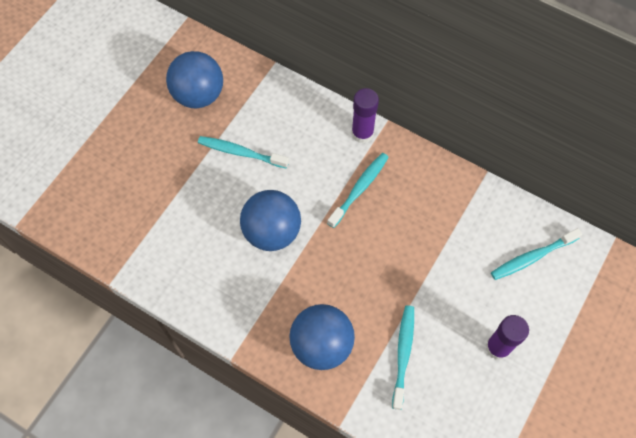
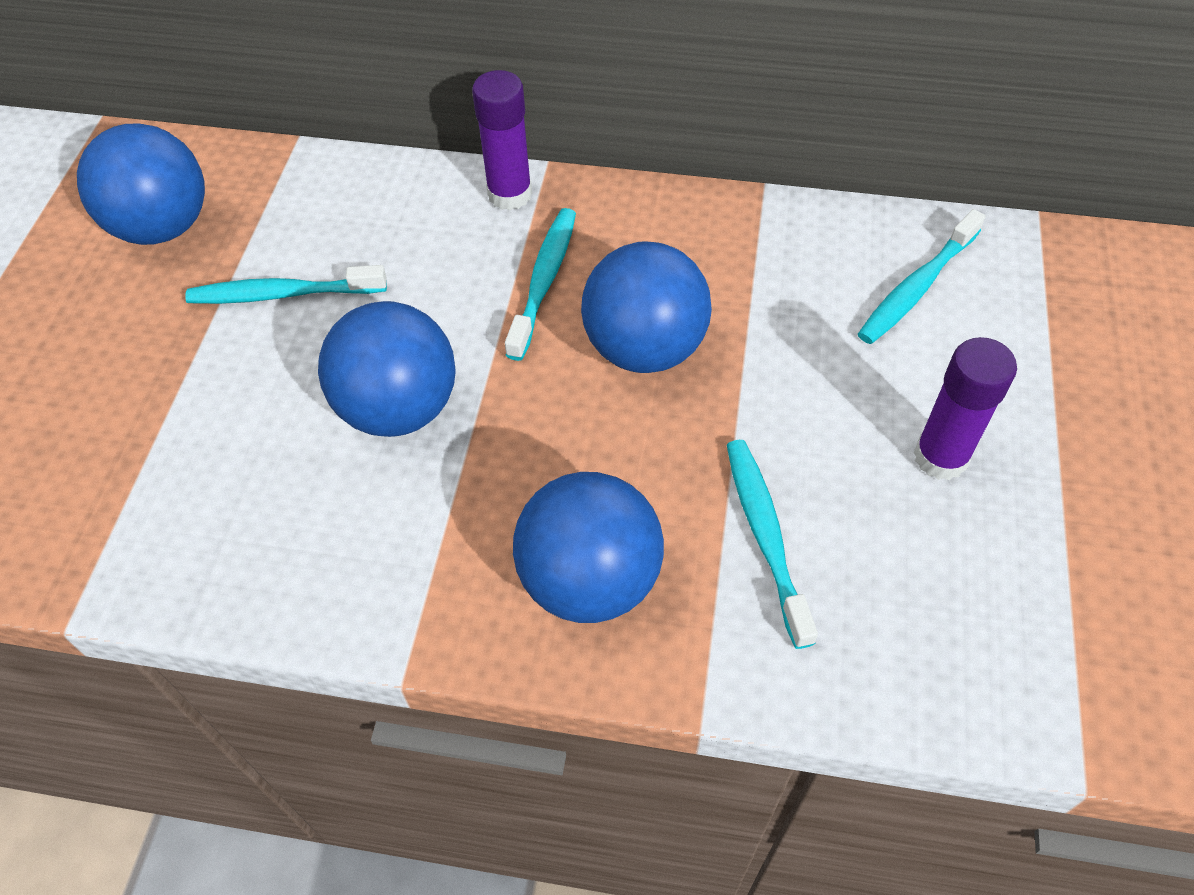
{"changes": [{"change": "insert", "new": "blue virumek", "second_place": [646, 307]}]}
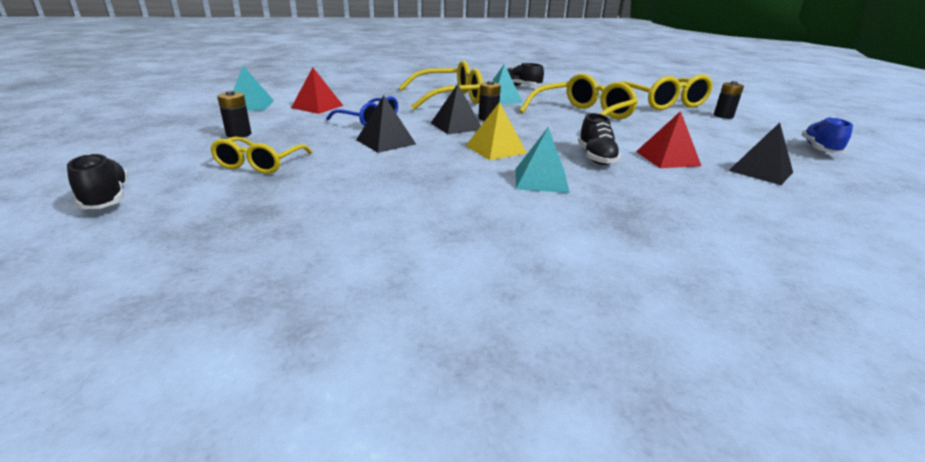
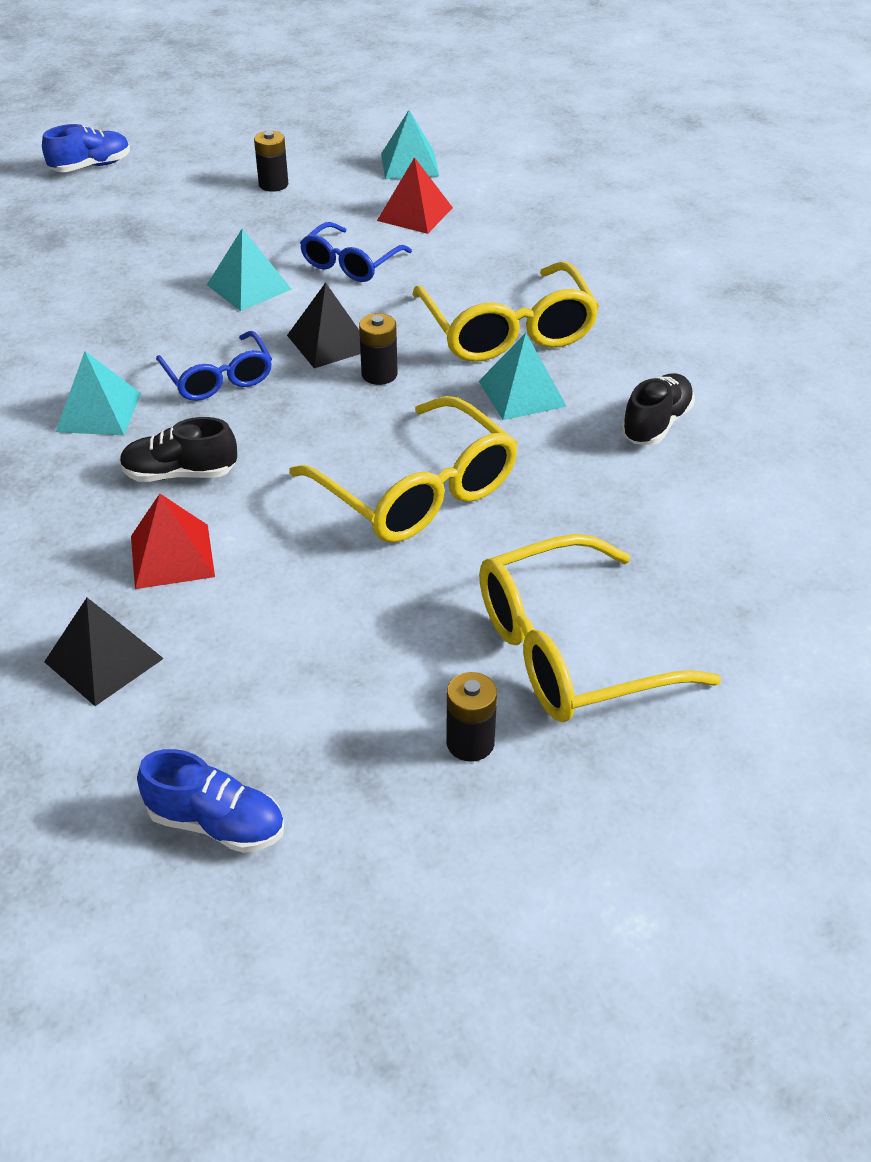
{"changes": [{"change": "recolor", "old": "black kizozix", "new": "blue kizozix", "first_place": [98, 181], "second_place": [86, 148]}, {"change": "delete", "old": "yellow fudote", "first_place": [261, 155]}, {"change": "recolor", "old": "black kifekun", "new": "turquoise kifekun", "first_place": [386, 124], "second_place": [249, 269]}, {"change": "replace", "old": "yellow kifekun", "new": "blue fudote", "first_place": [496, 131], "second_place": [214, 366]}]}
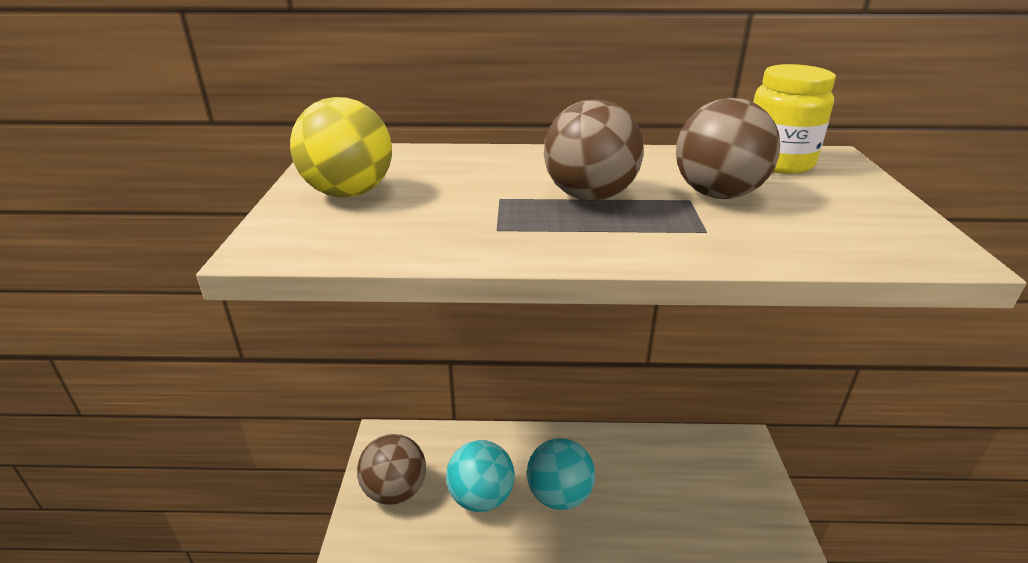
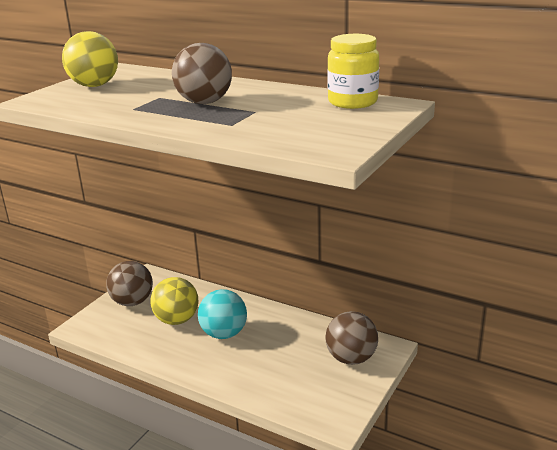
{"changes": [{"change": "recolor", "old": "turquoise virumek", "new": "yellow virumek", "first_place": [480, 476], "second_place": [174, 301]}, {"change": "move", "old": "brown virumek", "first_place": [728, 148], "second_place": [351, 338]}]}
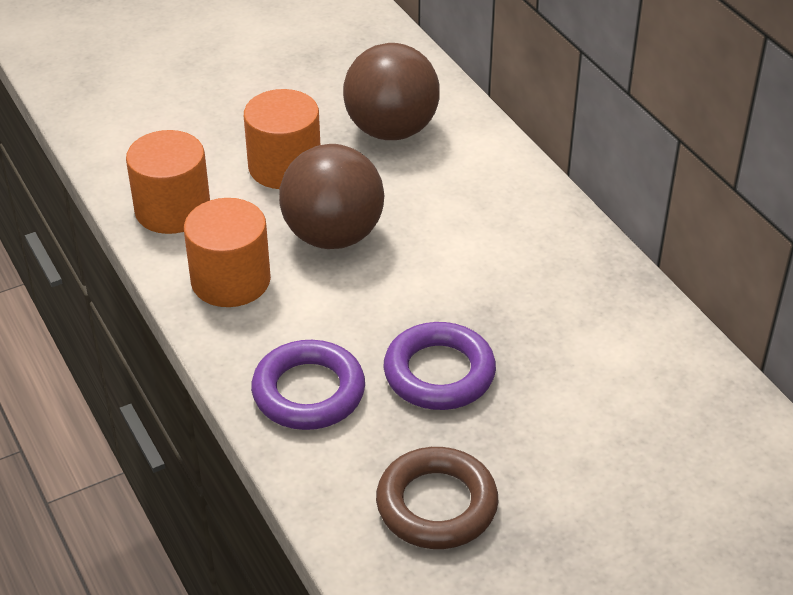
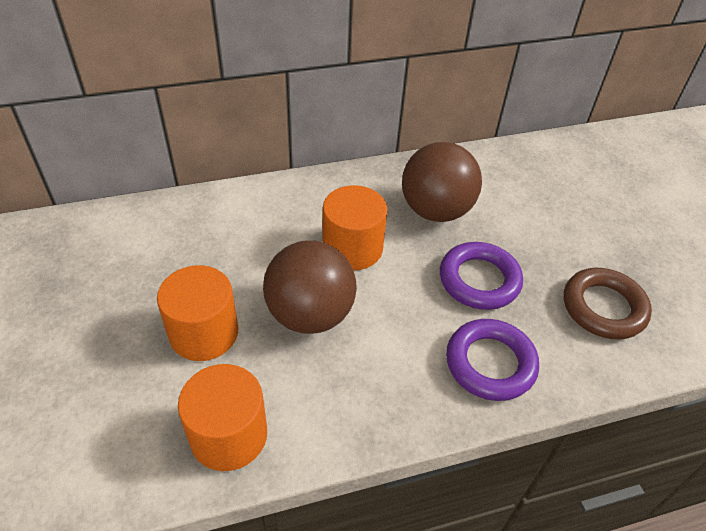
{"changes": [{"change": "move", "old": "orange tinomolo", "first_place": [227, 252], "second_place": [354, 227]}, {"change": "move", "old": "brown virumek", "first_place": [391, 91], "second_place": [442, 182]}]}
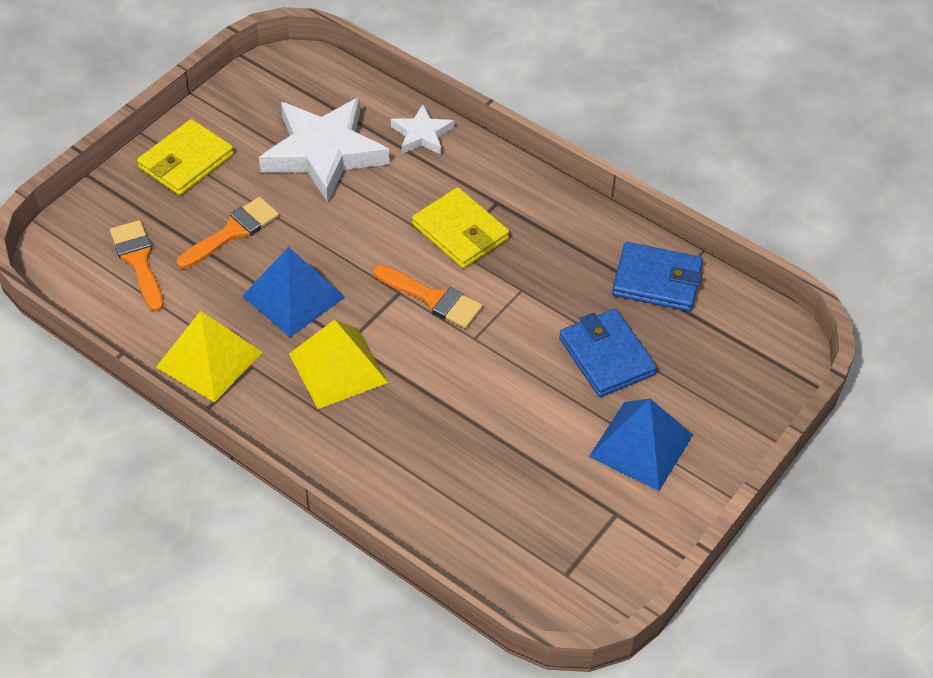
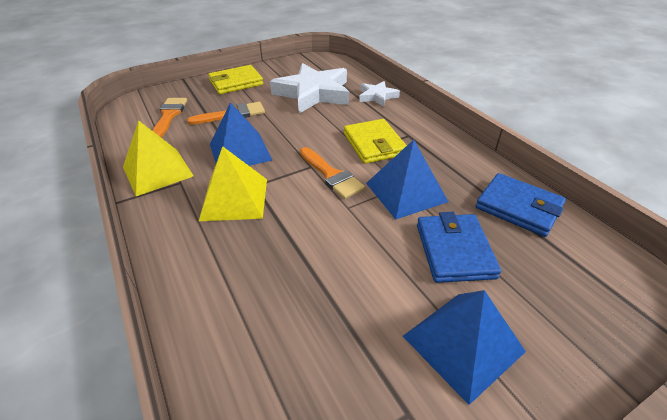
{"changes": [{"change": "insert", "new": "blue kifekun", "second_place": [407, 180]}]}
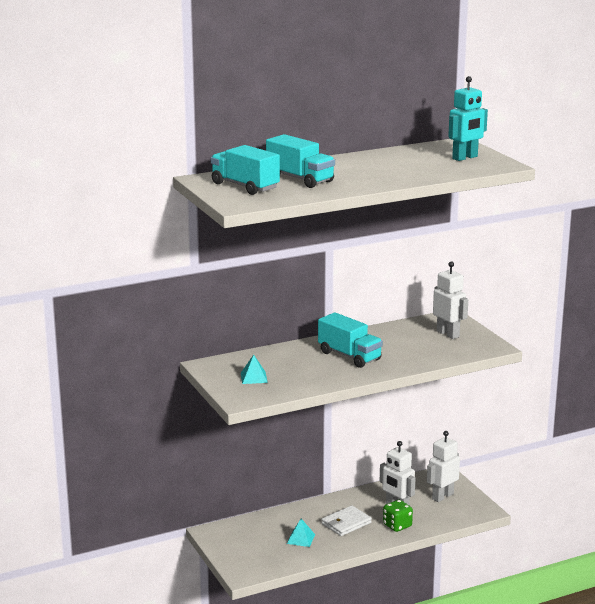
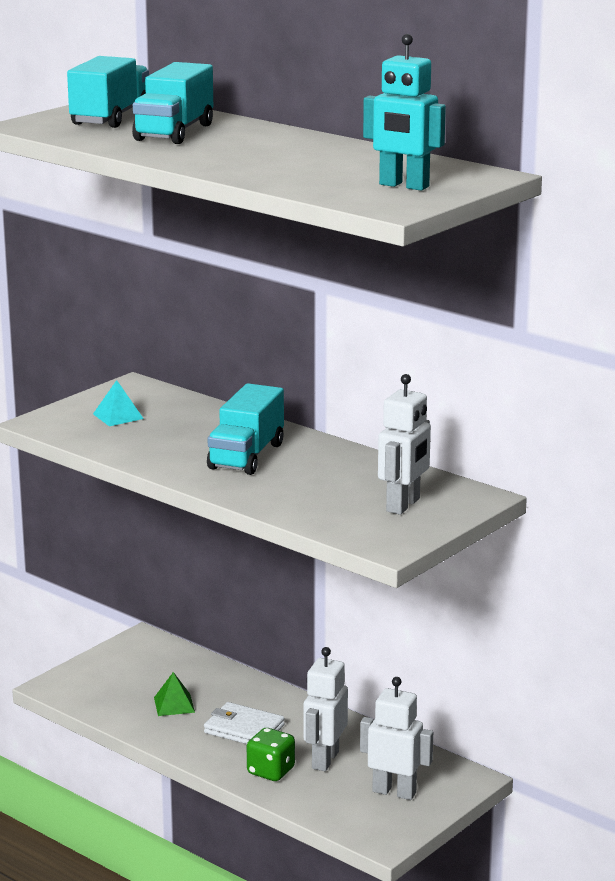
{"changes": [{"change": "recolor", "old": "turquoise kifekun", "new": "green kifekun", "first_place": [301, 533], "second_place": [174, 694]}]}
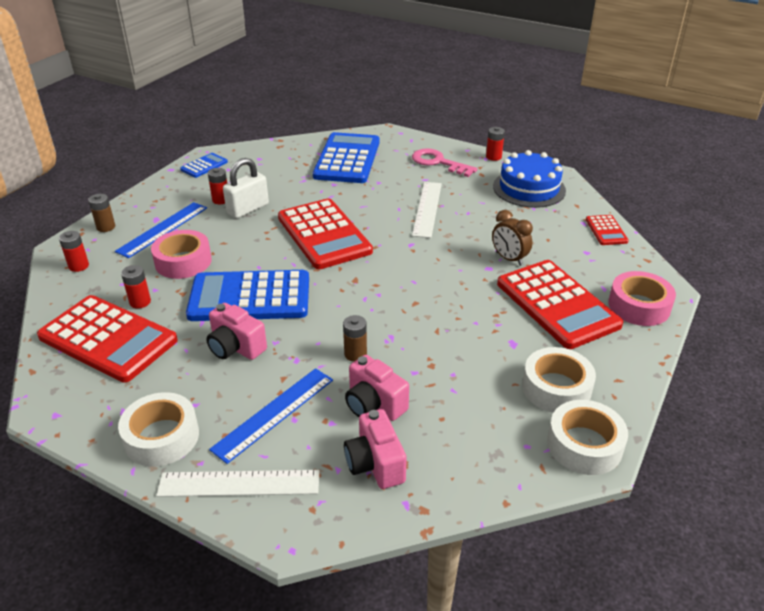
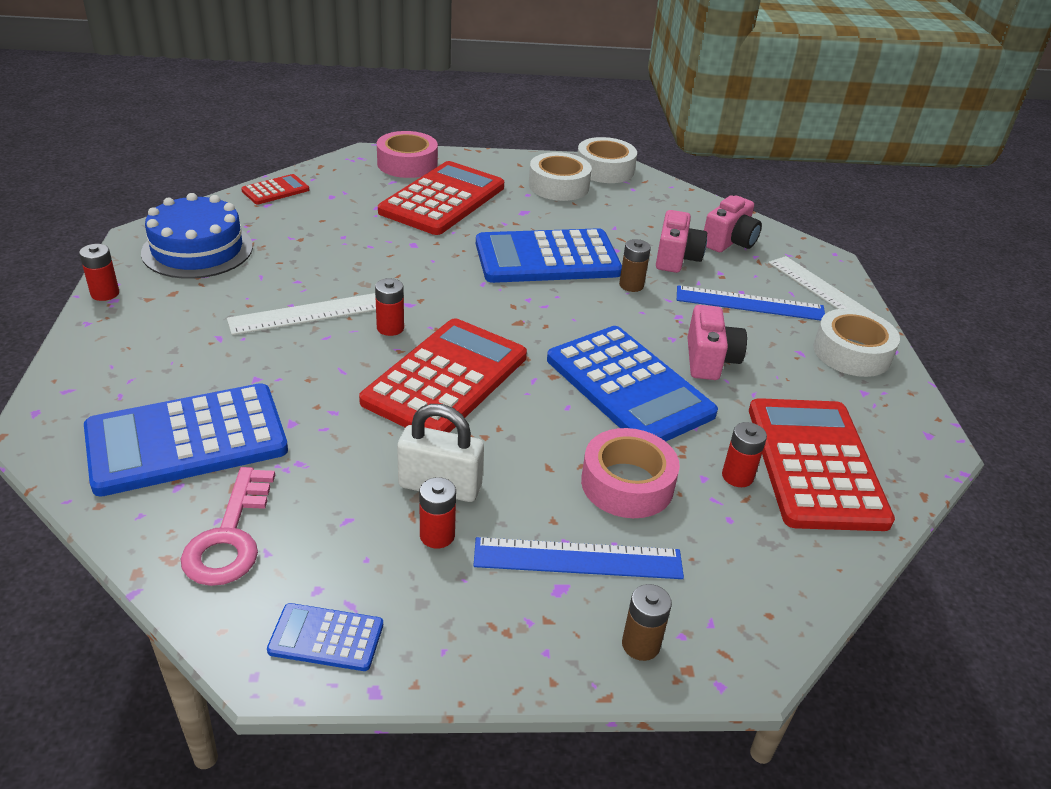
{"changes": [{"change": "move", "old": "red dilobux", "first_place": [74, 251], "second_place": [389, 307]}, {"change": "move", "old": "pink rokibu", "first_place": [444, 162], "second_place": [228, 526]}, {"change": "delete", "old": "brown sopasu", "first_place": [512, 238]}, {"change": "insert", "new": "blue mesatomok", "second_place": [549, 255]}]}
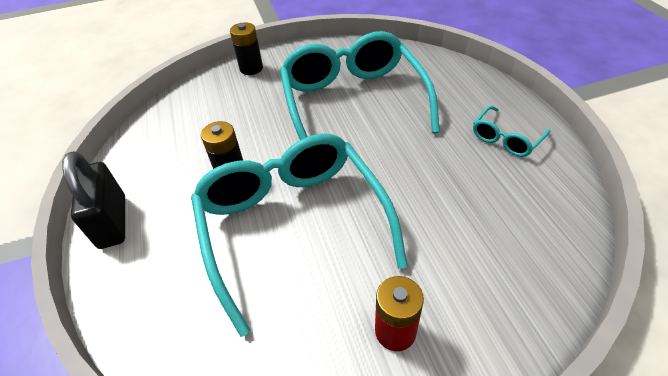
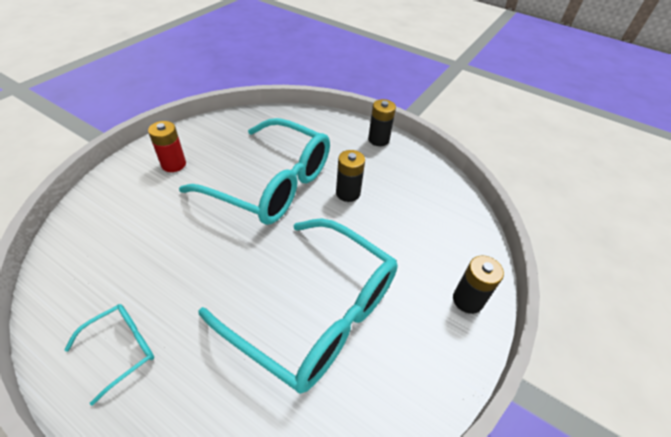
{"changes": [{"change": "replace", "old": "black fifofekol", "new": "black dilobux", "first_place": [93, 200], "second_place": [382, 122]}, {"change": "rotate", "old": "turquoise fudote", "first_place": [511, 131], "second_place": [109, 355], "degrees": 45}]}
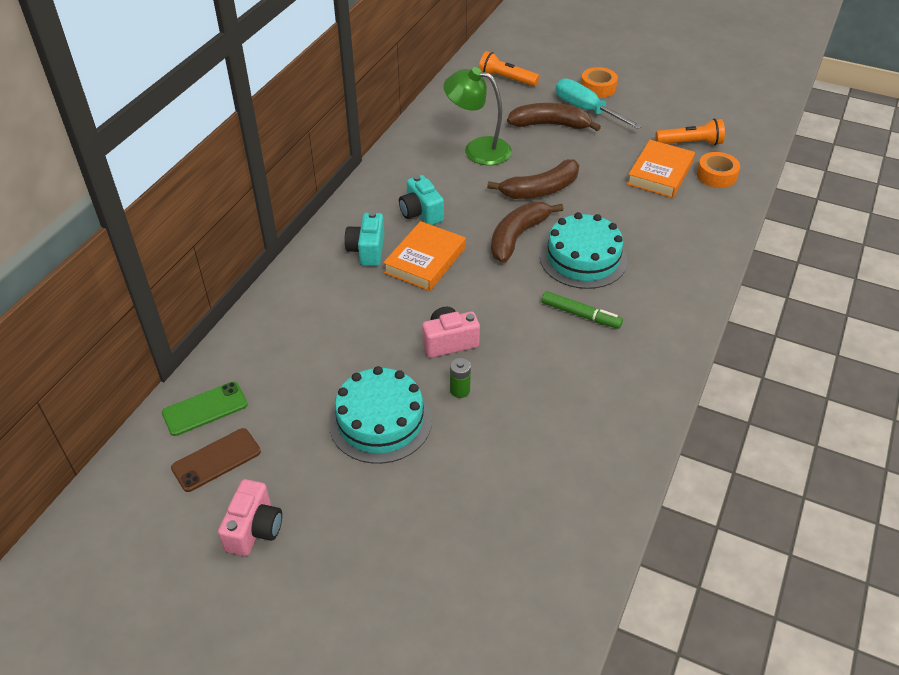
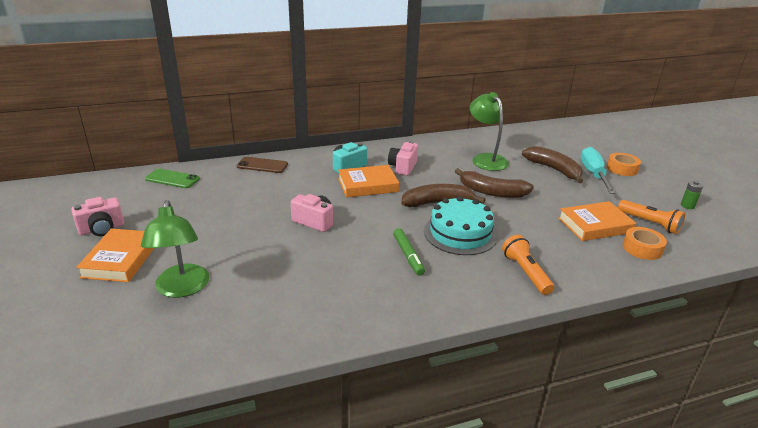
{"changes": [{"change": "move", "old": "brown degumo", "first_place": [216, 460], "second_place": [262, 165]}, {"change": "delete", "old": "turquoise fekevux", "first_place": [380, 415]}, {"change": "recolor", "old": "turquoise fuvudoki", "new": "pink fuvudoki", "first_place": [421, 200], "second_place": [403, 158]}, {"change": "move", "old": "green dilobux", "first_place": [460, 378], "second_place": [692, 195]}, {"change": "move", "old": "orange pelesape", "first_place": [509, 69], "second_place": [528, 265]}, {"change": "insert", "new": "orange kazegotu", "second_place": [115, 255]}, {"change": "insert", "new": "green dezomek", "second_place": [175, 249]}]}
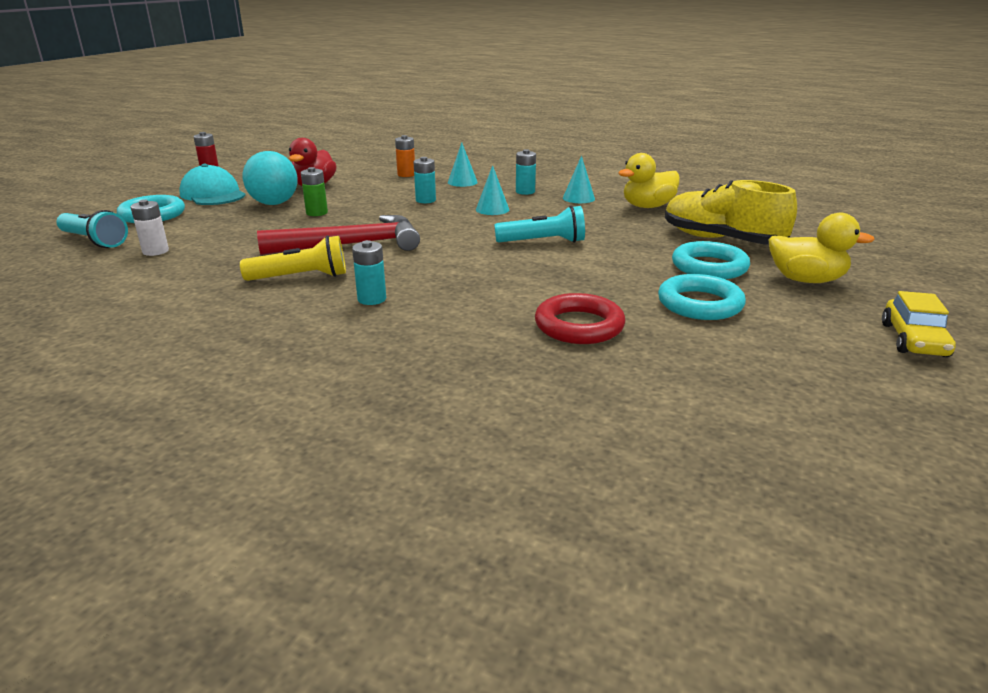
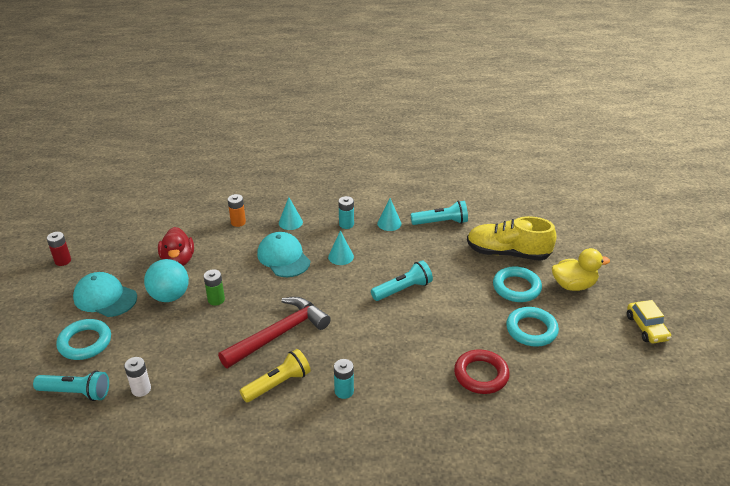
{"changes": [{"change": "replace", "old": "turquoise dilobux", "new": "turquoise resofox", "first_place": [425, 180], "second_place": [283, 254]}, {"change": "replace", "old": "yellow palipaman", "new": "turquoise pelesape", "first_place": [649, 180], "second_place": [439, 213]}]}
